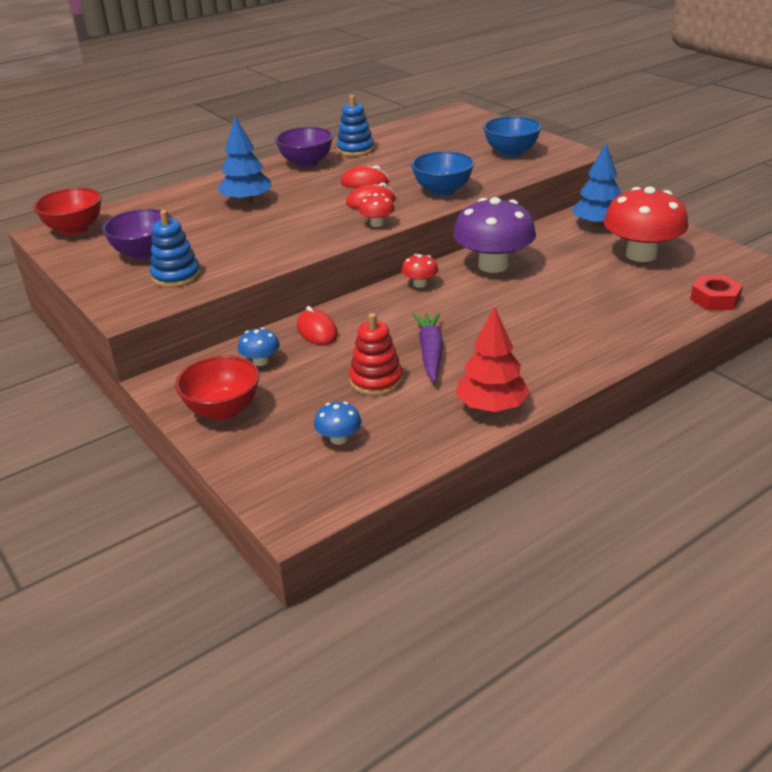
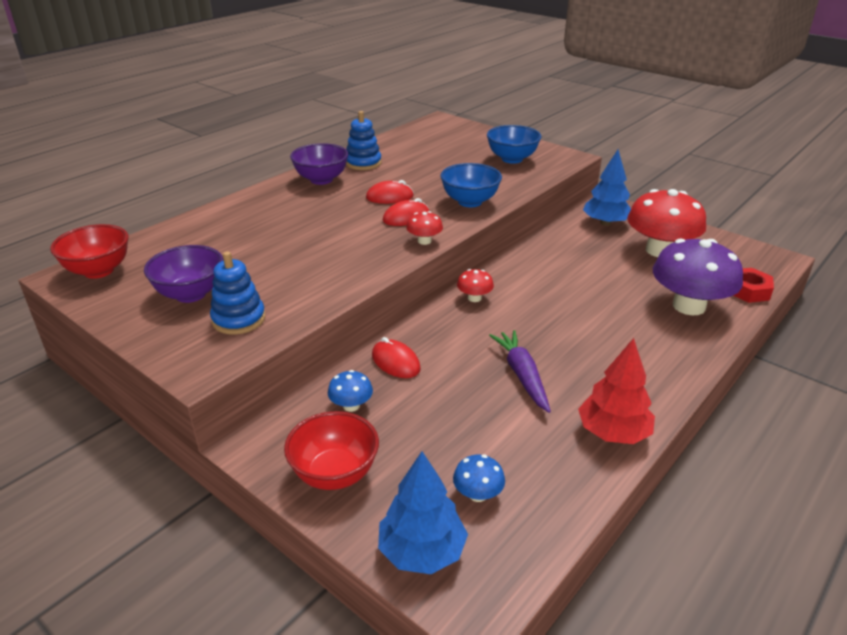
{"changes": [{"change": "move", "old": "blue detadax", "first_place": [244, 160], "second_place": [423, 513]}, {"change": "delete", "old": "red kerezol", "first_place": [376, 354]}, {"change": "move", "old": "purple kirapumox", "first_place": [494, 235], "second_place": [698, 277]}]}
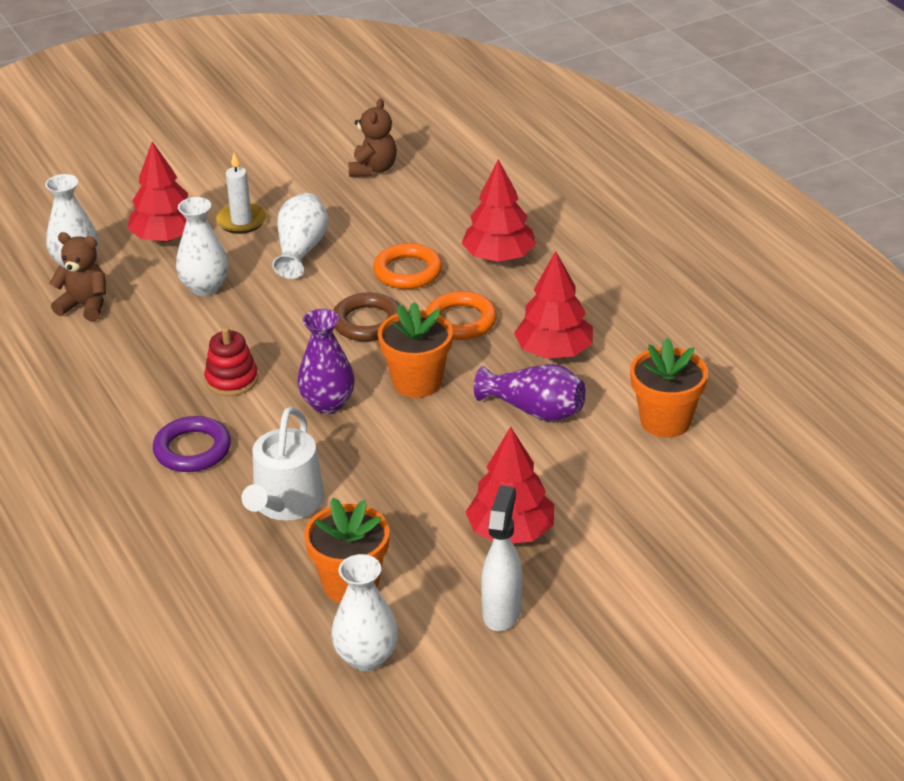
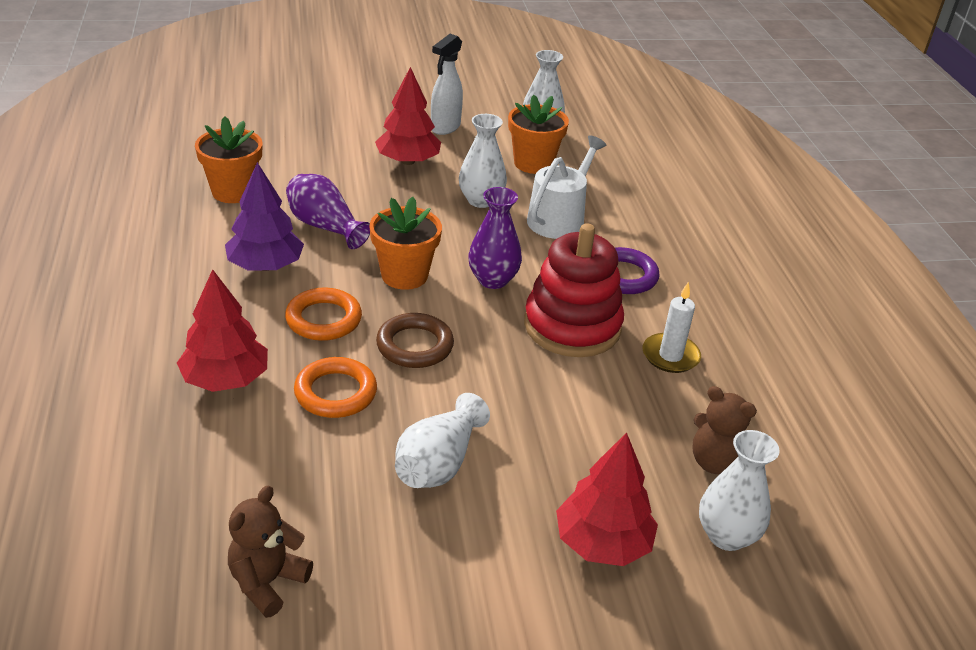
{"changes": [{"change": "move", "old": "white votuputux", "first_place": [202, 246], "second_place": [483, 161]}, {"change": "resize", "old": "red kerezol", "first_place": [231, 361], "second_place": [574, 290], "factor": 1.86}, {"change": "move", "old": "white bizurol", "first_place": [241, 193], "second_place": [672, 327]}, {"change": "recolor", "old": "red detadax", "new": "purple detadax", "first_place": [553, 305], "second_place": [264, 216]}]}
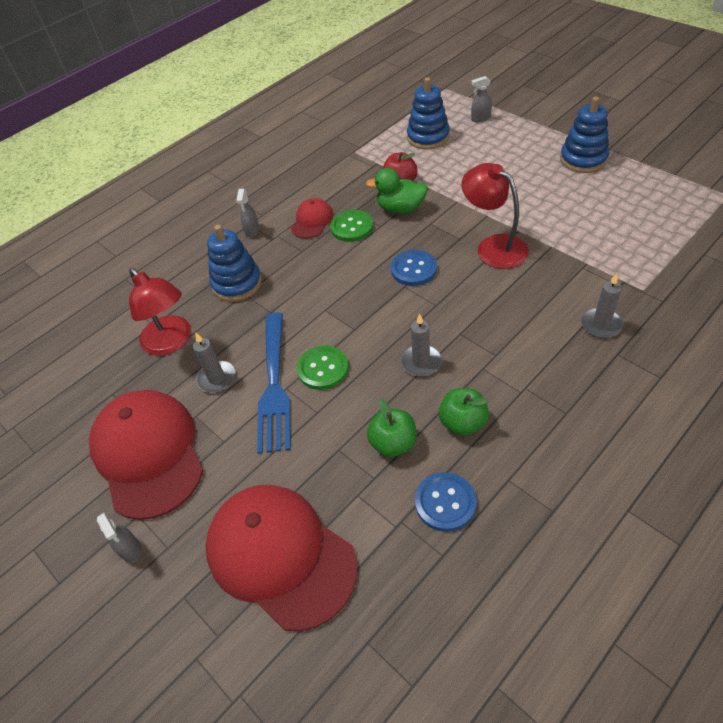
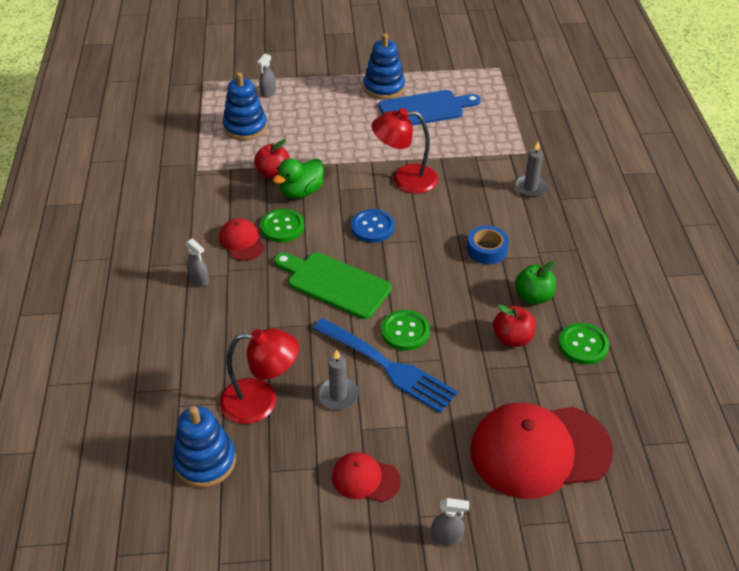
{"changes": [{"change": "resize", "old": "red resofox", "first_place": [146, 455], "second_place": [366, 477], "factor": 0.48}, {"change": "move", "old": "blue kerezol", "first_place": [234, 263], "second_place": [204, 447]}, {"change": "recolor", "old": "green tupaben", "new": "red tupaben", "first_place": [392, 427], "second_place": [514, 325]}, {"change": "delete", "old": "grey bizurol", "first_place": [421, 344]}, {"change": "recolor", "old": "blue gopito", "new": "green gopito", "first_place": [446, 502], "second_place": [584, 343]}, {"change": "insert", "new": "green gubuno", "second_place": [333, 285]}, {"change": "insert", "new": "blue gubuno", "second_place": [430, 108]}, {"change": "insert", "new": "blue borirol", "second_place": [488, 244]}]}
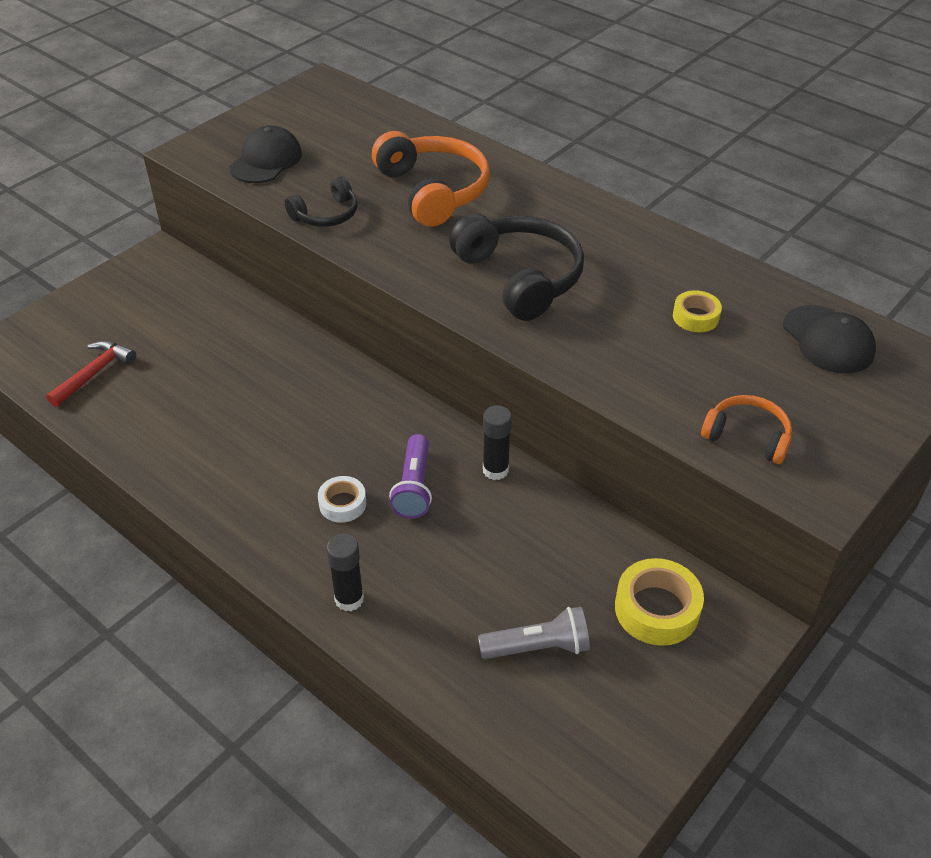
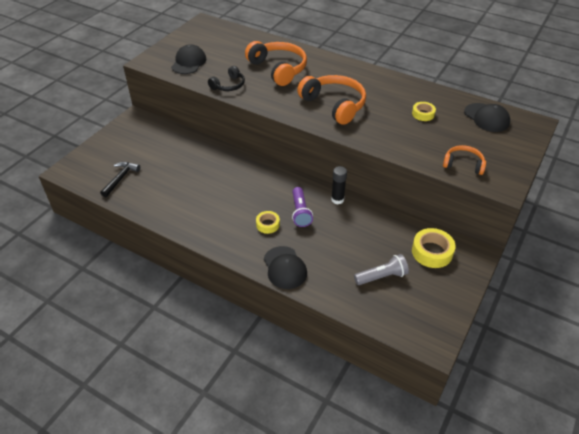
{"changes": [{"change": "recolor", "old": "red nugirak", "new": "black nugirak", "first_place": [91, 374], "second_place": [120, 179]}, {"change": "recolor", "old": "white borirol", "new": "yellow borirol", "first_place": [342, 499], "second_place": [268, 222]}, {"change": "replace", "old": "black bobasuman", "new": "black resofox", "first_place": [345, 572], "second_place": [285, 267]}, {"change": "recolor", "old": "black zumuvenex", "new": "orange zumuvenex", "first_place": [516, 267], "second_place": [331, 100]}]}
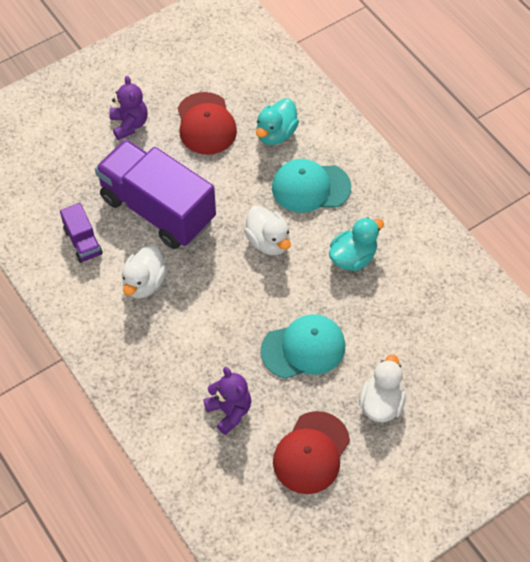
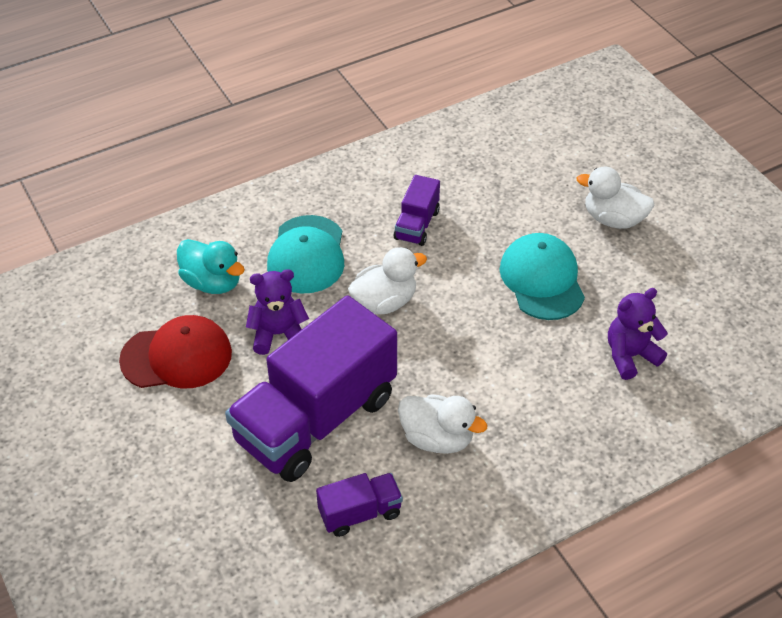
{"changes": [{"change": "move", "old": "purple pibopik", "first_place": [128, 108], "second_place": [277, 312]}, {"change": "delete", "old": "red resofox", "first_place": [311, 452]}, {"change": "replace", "old": "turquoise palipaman", "new": "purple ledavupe", "first_place": [356, 244], "second_place": [417, 210]}]}
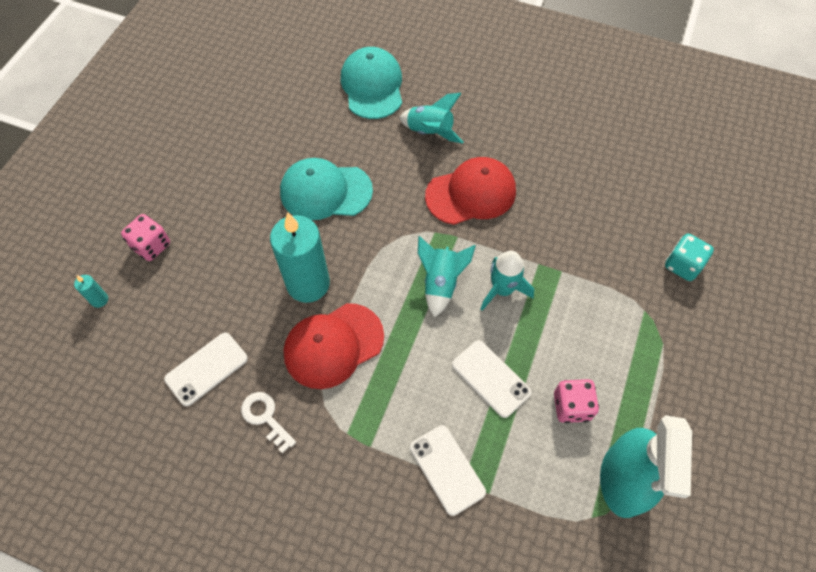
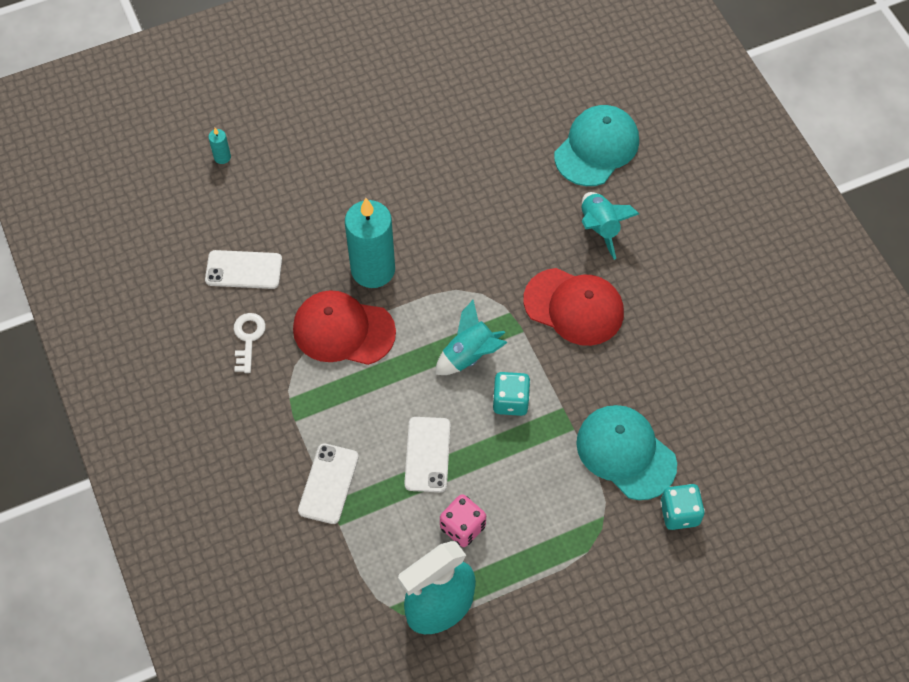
{"changes": [{"change": "delete", "old": "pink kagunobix", "first_place": [145, 237]}, {"change": "move", "old": "turquoise resofox", "first_place": [326, 189], "second_place": [626, 452]}, {"change": "replace", "old": "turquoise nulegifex", "new": "turquoise kagunobix", "first_place": [507, 281], "second_place": [512, 394]}]}
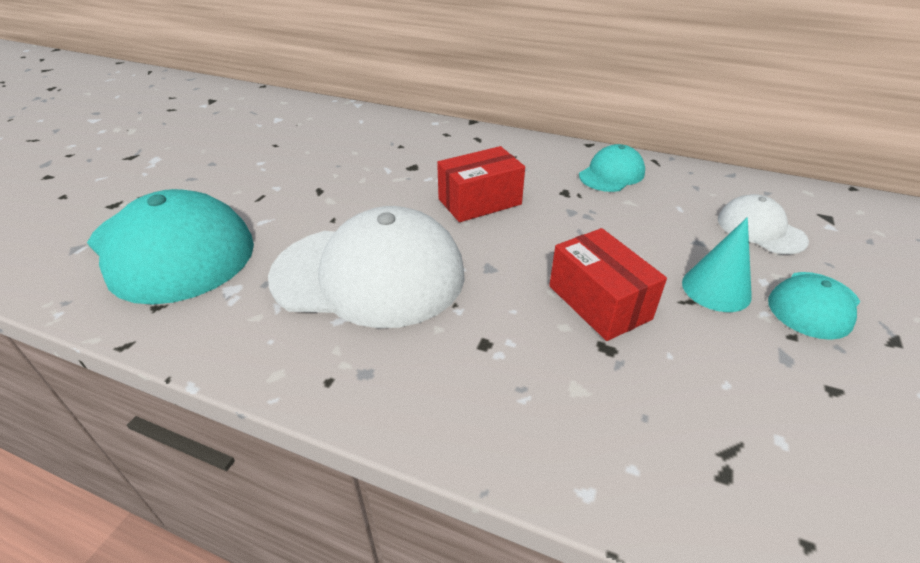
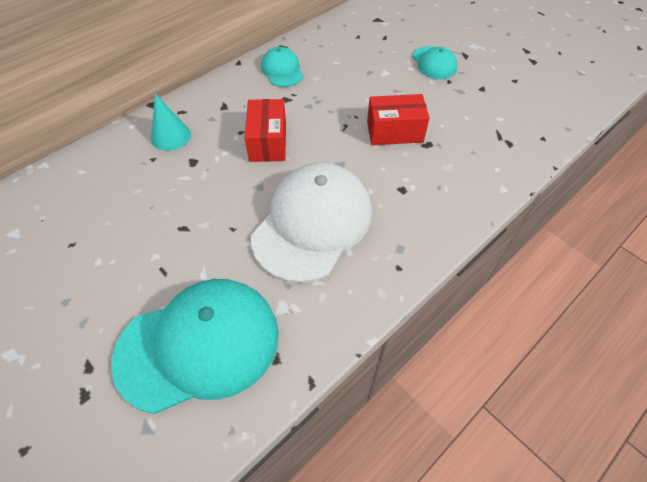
{"changes": [{"change": "move", "old": "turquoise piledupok", "first_place": [717, 264], "second_place": [171, 122]}, {"change": "delete", "old": "white resofox", "first_place": [763, 224]}]}
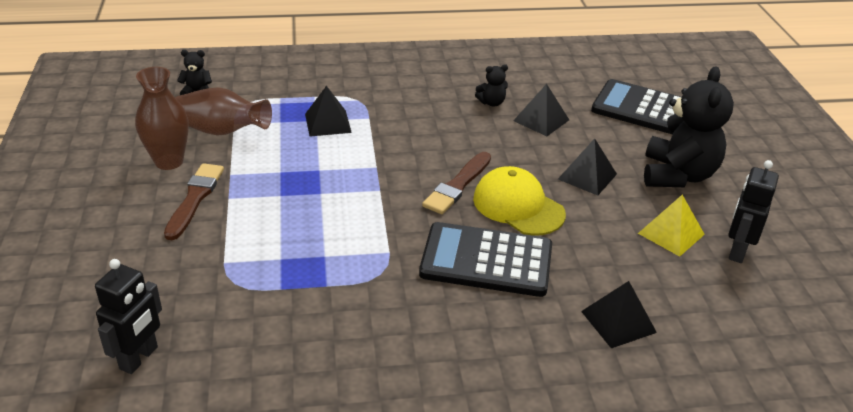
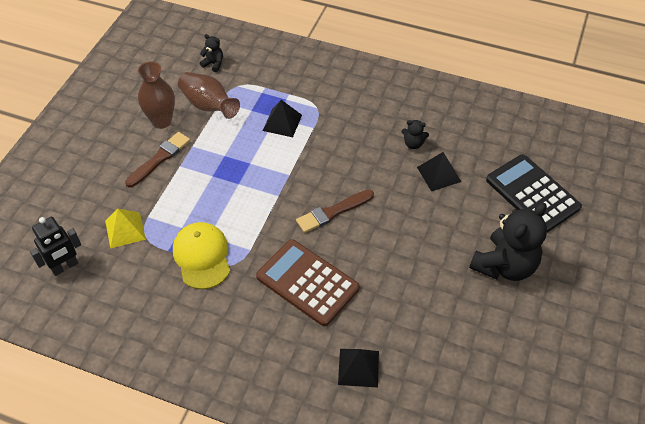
{"changes": [{"change": "recolor", "old": "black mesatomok", "new": "brown mesatomok", "first_place": [485, 259], "second_place": [308, 282]}, {"change": "move", "old": "yellow resofox", "first_place": [519, 201], "second_place": [201, 255]}, {"change": "delete", "old": "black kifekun", "first_place": [587, 167]}, {"change": "move", "old": "yellow kifekun", "first_place": [671, 226], "second_place": [125, 228]}, {"change": "delete", "old": "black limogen", "first_place": [753, 211]}]}
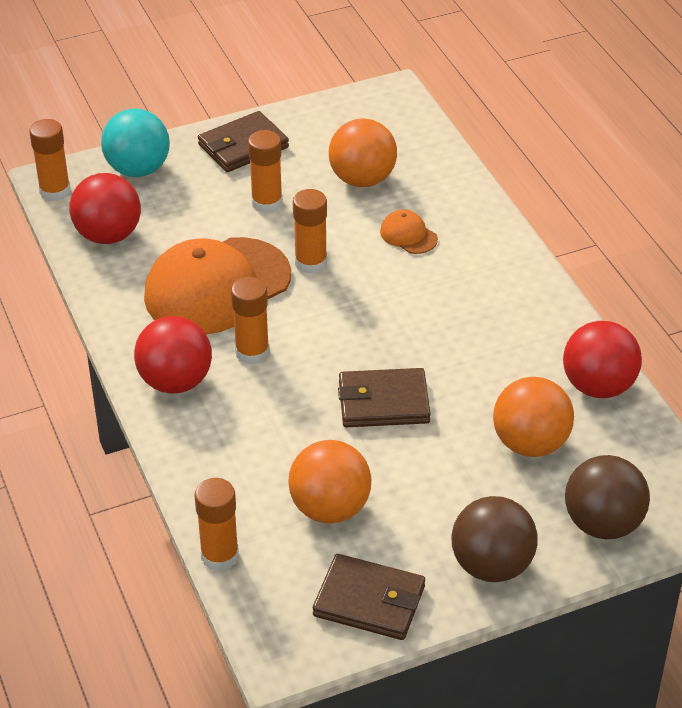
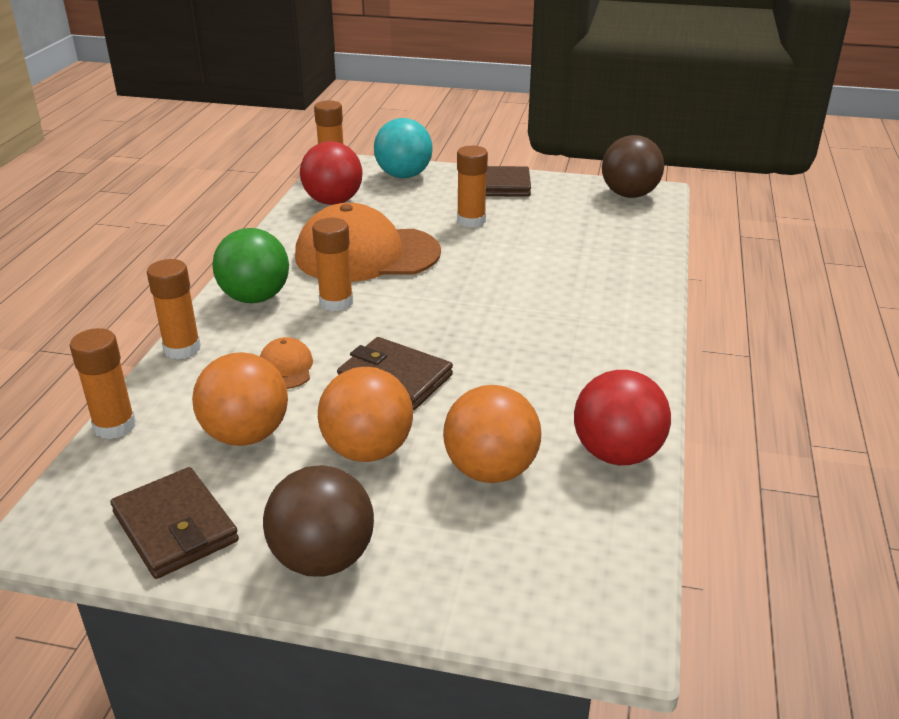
{"changes": [{"change": "recolor", "old": "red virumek", "new": "green virumek", "first_place": [173, 355], "second_place": [251, 265]}, {"change": "move", "old": "orange bobasuman", "first_place": [310, 231], "second_place": [174, 309]}, {"change": "move", "old": "orange virumek", "first_place": [363, 152], "second_place": [365, 414]}, {"change": "move", "old": "orange resofox", "first_place": [409, 231], "second_place": [286, 363]}, {"change": "move", "old": "brown virumek", "first_place": [607, 497], "second_place": [633, 166]}]}
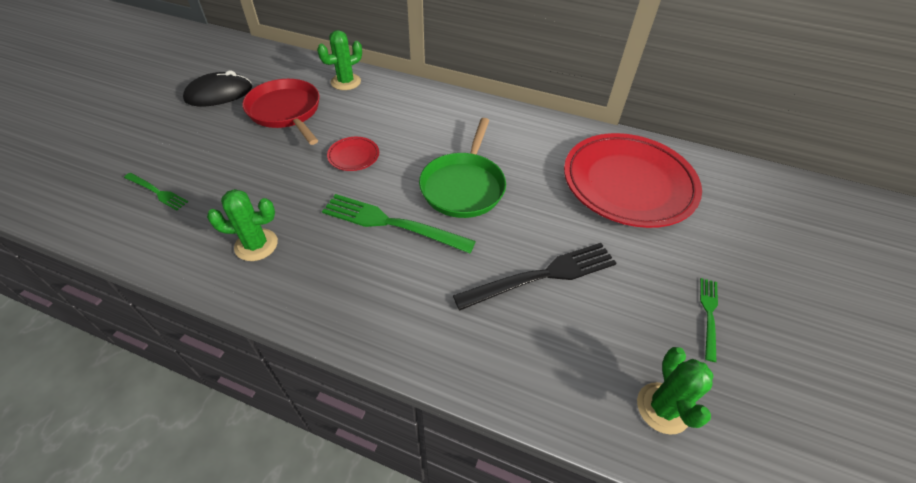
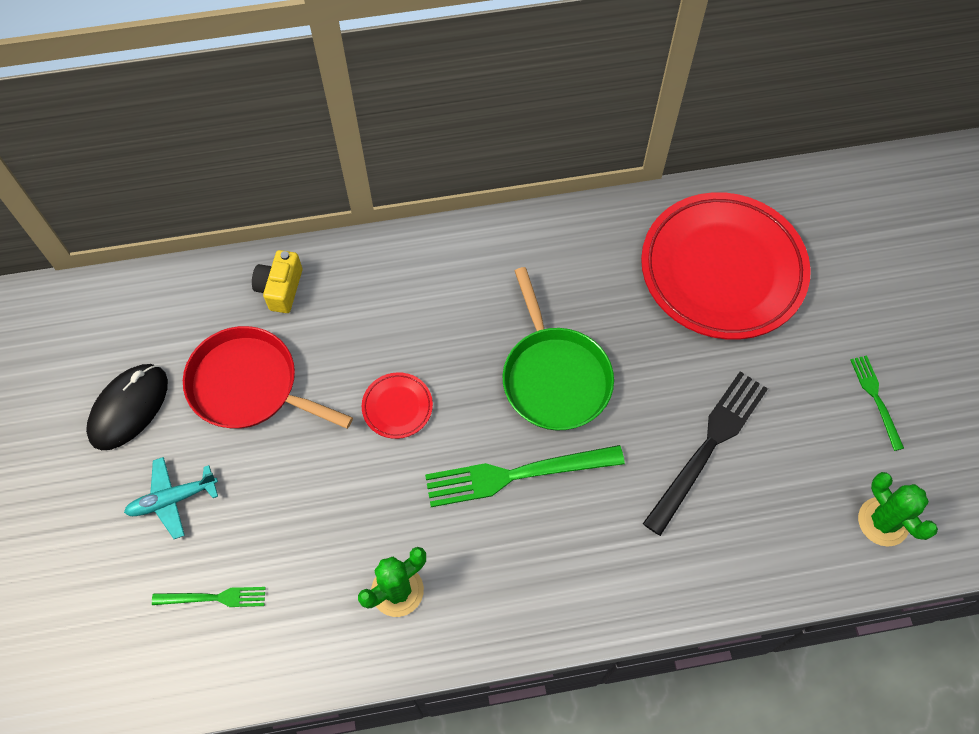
{"changes": [{"change": "replace", "old": "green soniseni", "new": "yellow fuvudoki", "first_place": [339, 60], "second_place": [277, 281]}, {"change": "insert", "new": "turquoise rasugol", "second_place": [171, 498]}]}
